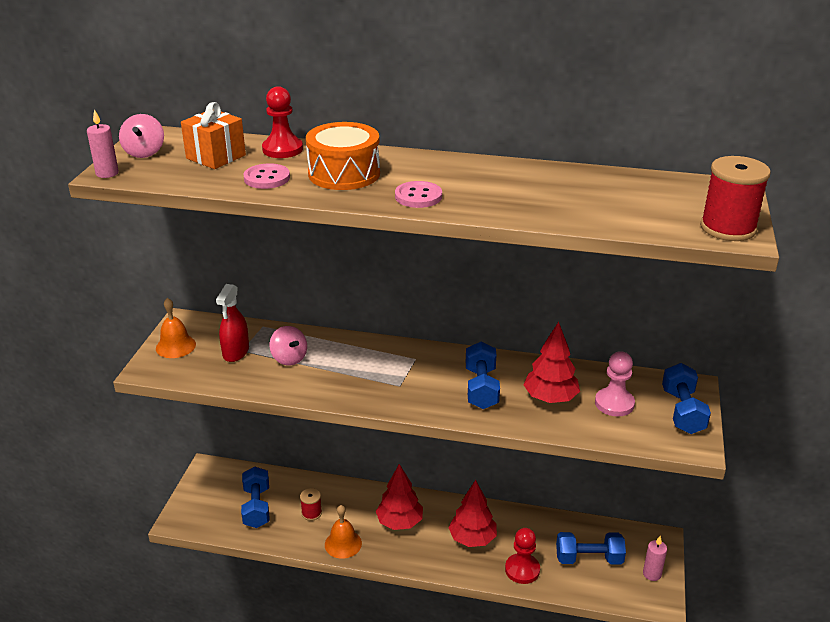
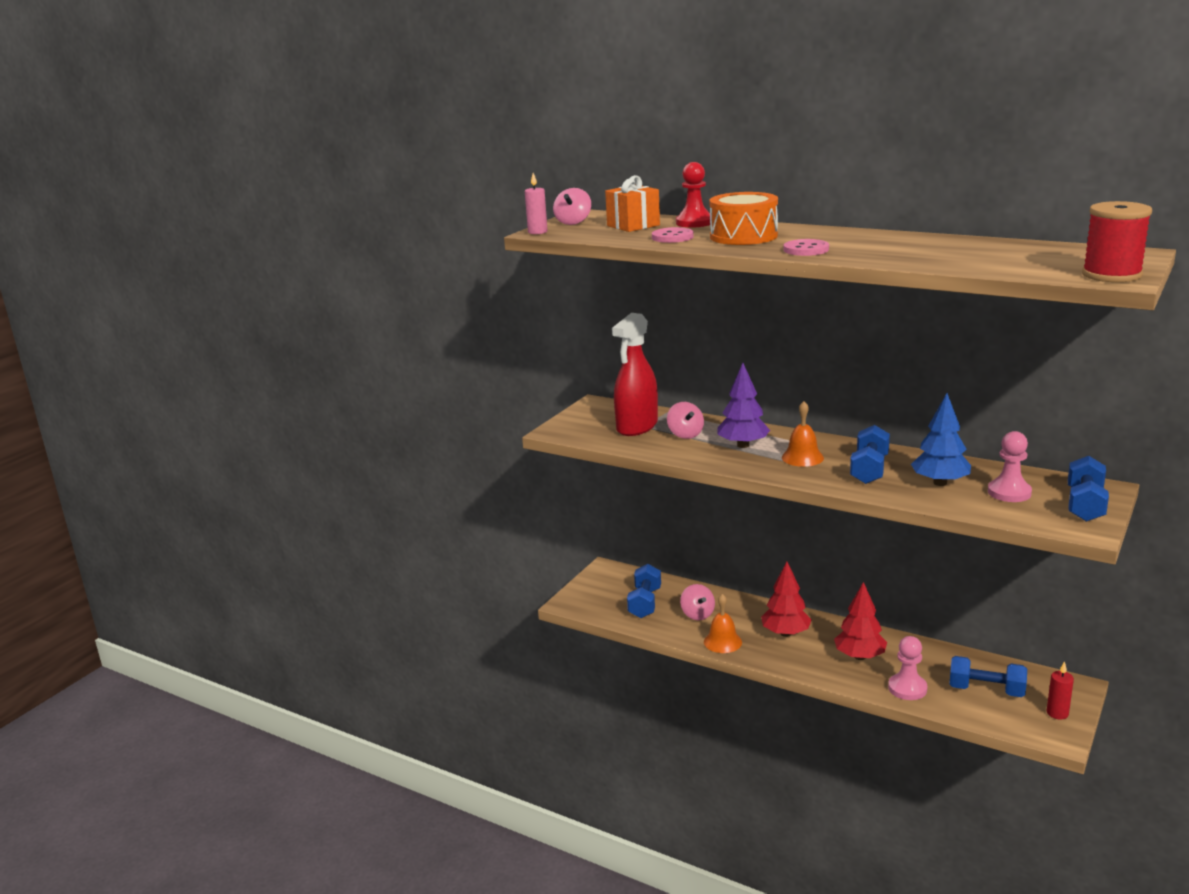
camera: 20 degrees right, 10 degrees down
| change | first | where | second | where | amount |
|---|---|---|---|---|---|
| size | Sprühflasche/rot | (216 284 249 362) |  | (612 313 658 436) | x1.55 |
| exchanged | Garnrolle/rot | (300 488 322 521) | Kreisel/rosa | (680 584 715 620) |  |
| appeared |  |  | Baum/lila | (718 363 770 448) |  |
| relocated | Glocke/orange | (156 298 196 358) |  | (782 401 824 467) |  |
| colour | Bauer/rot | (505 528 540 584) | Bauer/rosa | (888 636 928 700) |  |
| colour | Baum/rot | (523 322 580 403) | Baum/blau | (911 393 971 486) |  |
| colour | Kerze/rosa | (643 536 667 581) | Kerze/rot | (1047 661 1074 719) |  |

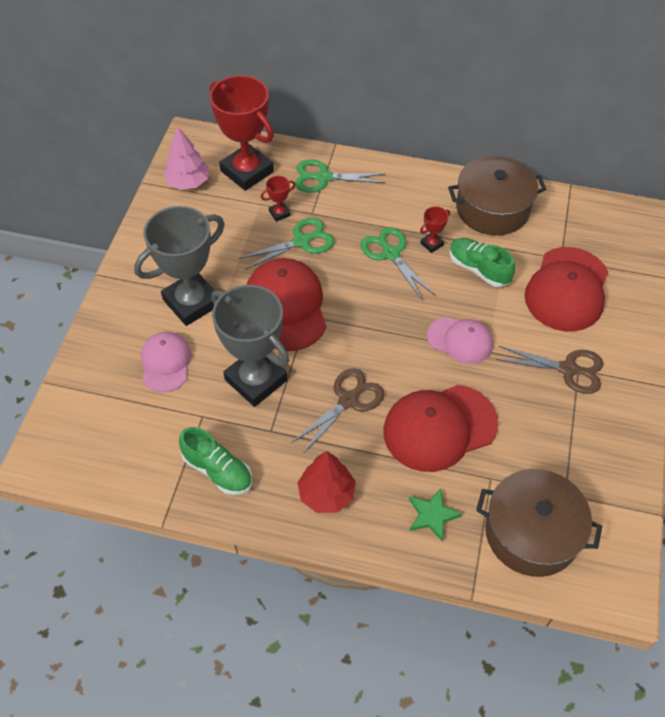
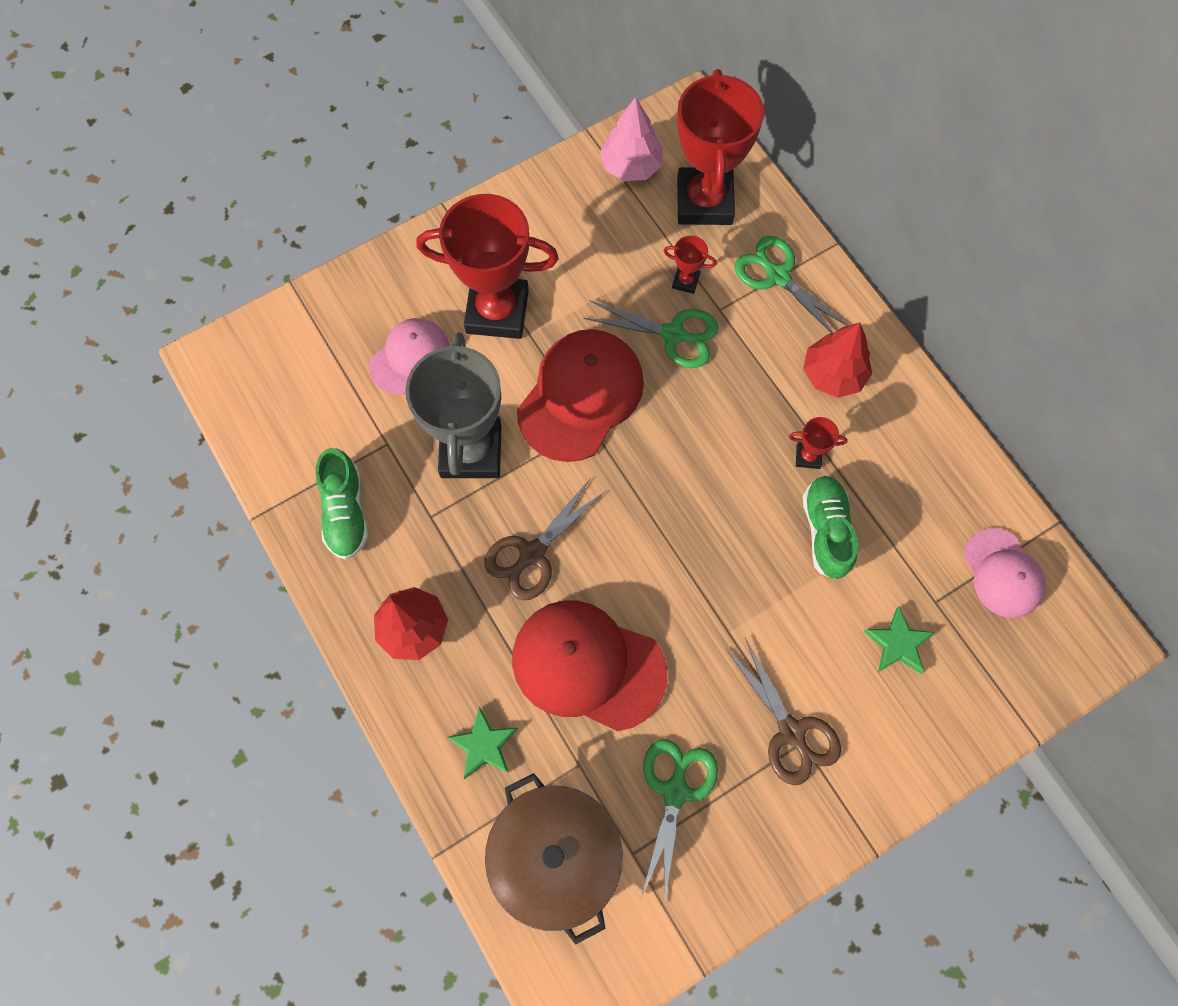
camera: 45 degrees right, 15 degrees up
| change | first | where | second | where | amount |
|---|---|---|---|---|---|
| colour | Pokal/grau | (134 206 225 326) | Pokal/rot | (416 194 559 339) |  |
| spun | Schere/braun | (291 368 384 454) |  | (484 479 606 600) | 135 degrees clockwise |
| relocated | Schere/grün | (360 227 435 301) |  | (641 739 718 904) |  |
| appeared |  |  | Baum/rot | (803 322 872 398) |  |
| exchanged | Kappe/rot | (524 247 608 331) | Stern/grün | (863 607 935 674) |  |
| relocated | Kappe/rosa | (427 317 493 364) |  | (964 528 1046 618) |  |
| missing | Kochtopf/braun | (448 155 546 235) |  |  |  |

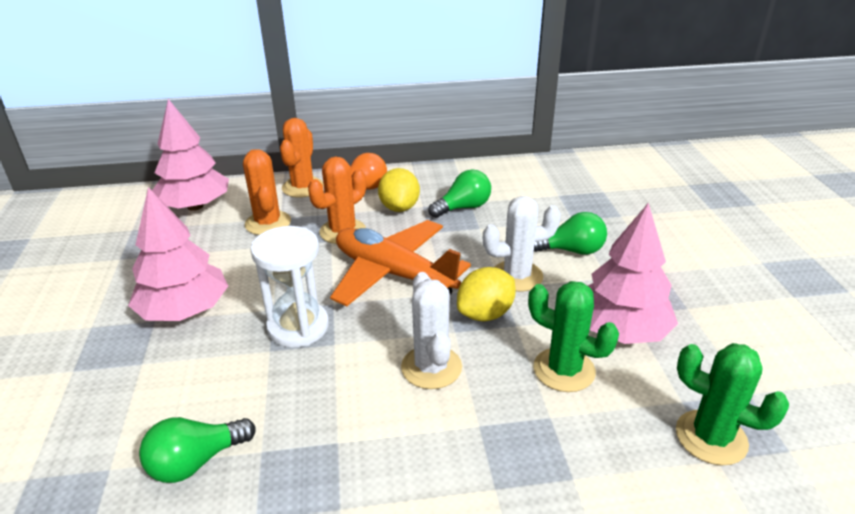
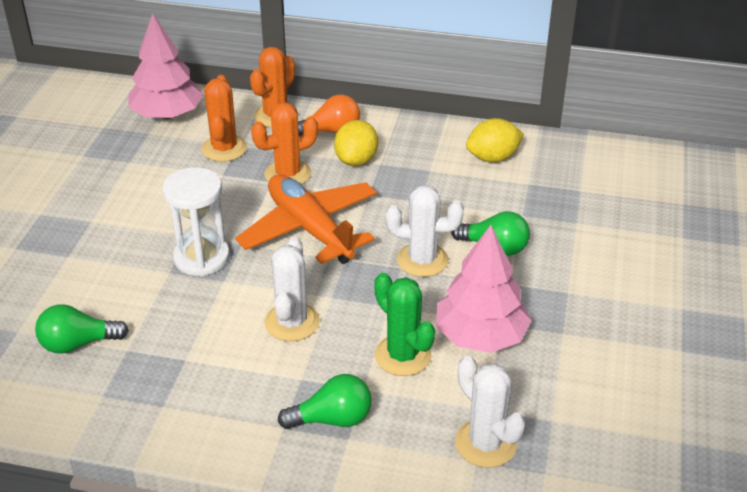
camera: 20 degrees right, 5 degrees up
| change | first | where | second | where | amount |
|---|---|---|---|---|---|
| relocated | Glühbirne/grün | (428 170 491 218) |  | (278 374 372 429) |  |
| colour | Kaktus/grün | (676 343 789 465) | Kaktus/weiß | (455 356 526 468) |  |
| relocated | Zitrone/gelb | (457 267 516 321) |  | (466 118 524 162) |  |
| missing | Baum/rosa | (128 187 228 321) |  |  |  |

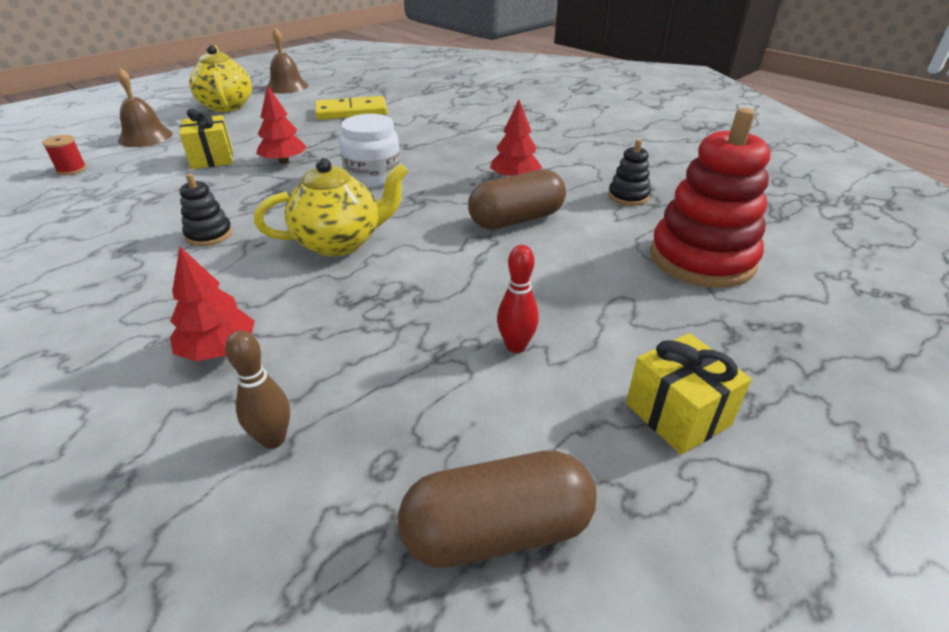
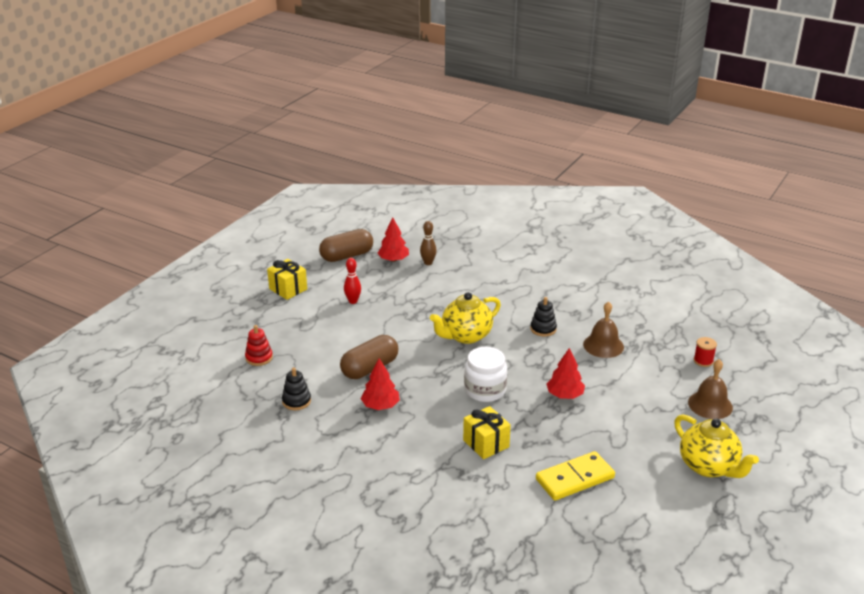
camera: 165 degrees right, 5 degrees down
| change | first | where | second | where | amount |
|---|---|---|---|---|---|
| size | Stapelspielzeug/rot | (650 108 771 288) |  | (245 325 273 366) | x0.46 |
| relocated | Baum/rot | (170 247 255 361) |  | (378 218 409 262) |  |
| relocated | Geschenk/gelb | (179 109 233 169) |  | (463 406 511 459) |  |
| relocated | Glocke/braun | (268 28 308 93) |  | (583 301 624 358) |  |

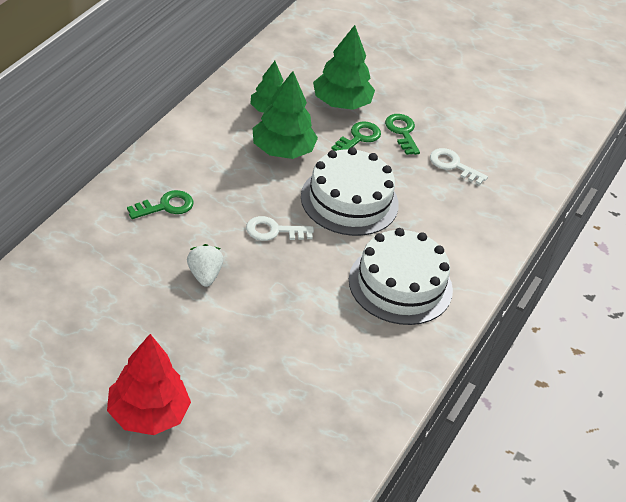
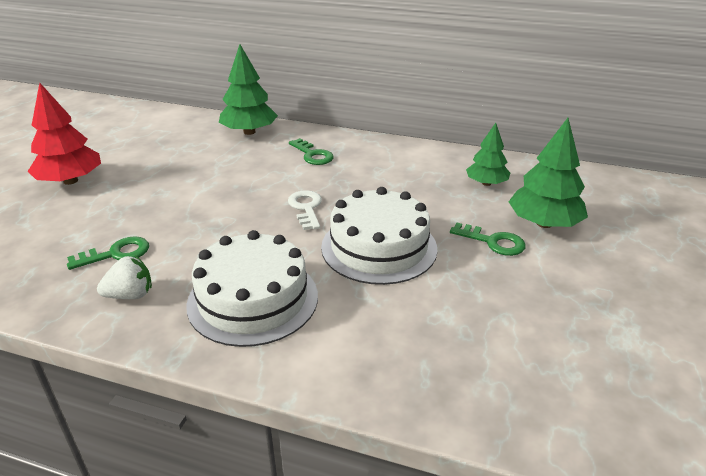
camera: 85 degrees right, 10 degrees down
| change | first | where | second | where | amount |
|---|---|---|---|---|---|
| relocated | Schlüssel/grün | (385 114 420 155) |  | (67 236 149 270) |  |
| relocated | Erdbeere/weiß | (187 244 223 287) |  | (97 256 152 299) |  |
| relocated | Baum/grün | (252 71 318 159) |  | (219 44 278 135) |  |
| missing | Schlüssel/weiß | (430 148 488 185) |  |  |  |

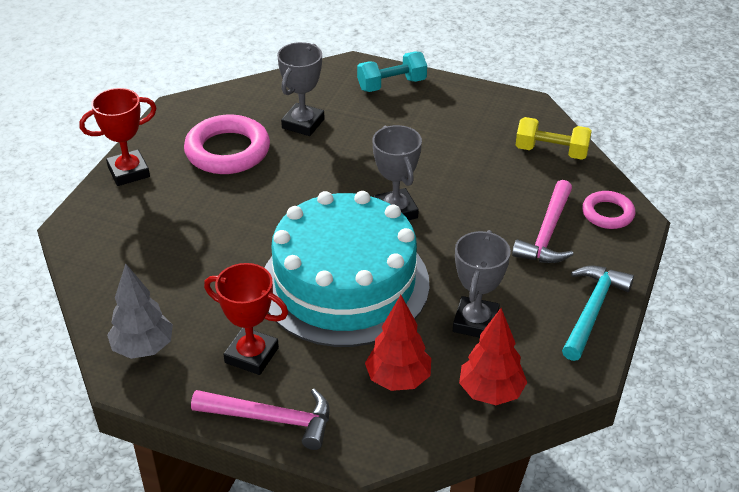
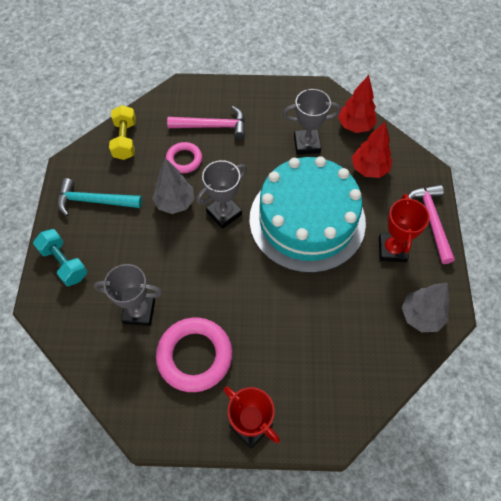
camera: 110 degrees left, 20 degrees up
| change | first | where | second | where | amount |
|---|---|---|---|---|---|
| relocated | Hammer/türkis | (562 266 634 361) |  | (57 178 142 216) |  |
| appeared |  |  | Baum/grau | (152 158 194 214) |  |
| relocated | Ring/rosa | (582 191 635 229) |  | (166 142 202 173) |  |

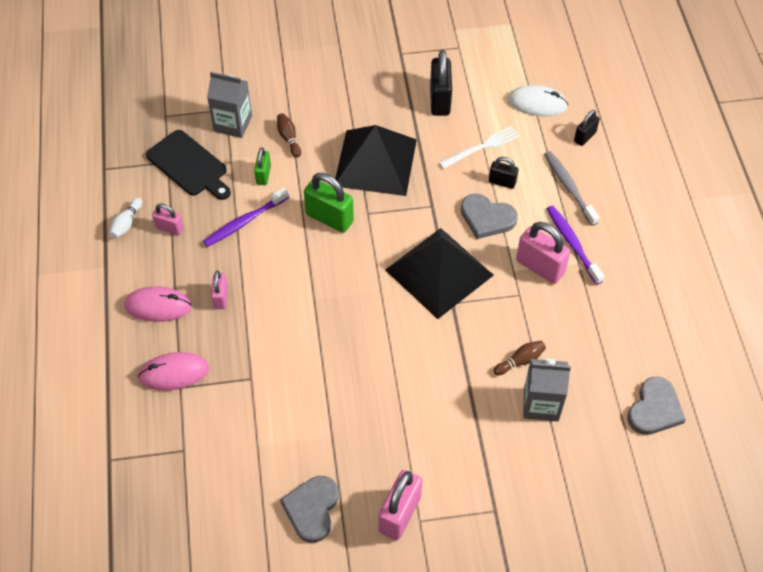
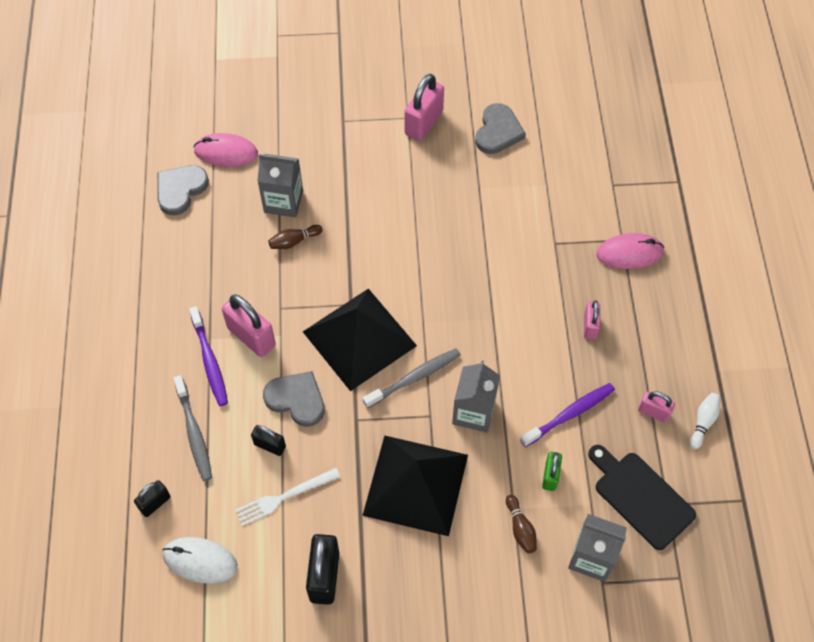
camera: 175 degrees left, 5 degrees up
| change | first | where | second | where | amount |
|---|---|---|---|---|---|
| relocated | Computermaus/rosa | (124 286 192 322) |  | (193 133 258 167) |  |
| appeared |  |  | Zahnbürste/grau | (363 348 461 408) |  |
| exchanged | Vorhängeschloss/grün | (304 173 354 233) | Getränkekarton/grau | (452 361 500 433) |  |

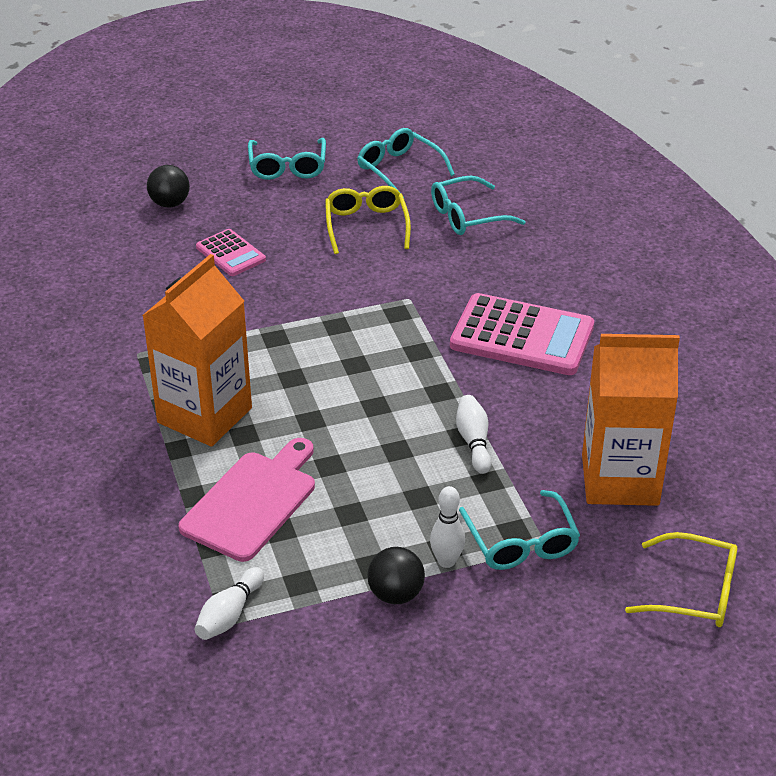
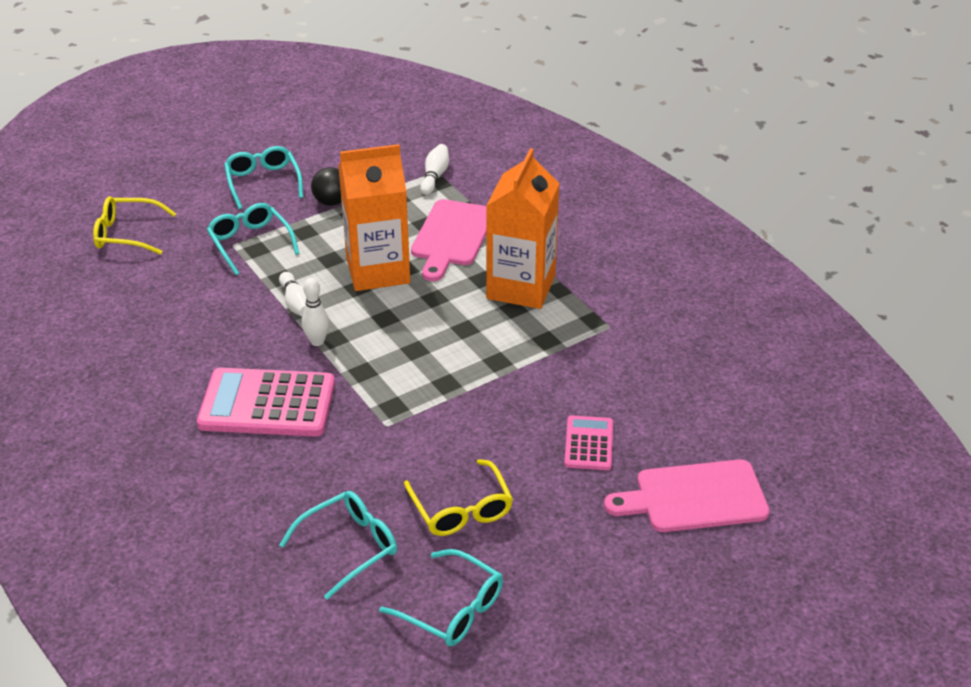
camera: 165 degrees right, 0 degrees up
| change | first | where | second | where | amount |
|---|---|---|---|---|---|
| relocated | Brille/türkis | (248 138 326 180) |  | (224 146 303 209) |  |
| relocated | Bowlingkegel/weiß | (430 486 465 568) |  | (302 278 329 346) |  |
| relocated | Getränkekarton/orange | (582 334 680 506) |  | (338 144 410 291) |  |
| spun | Taschenrechner/rosa | (196 229 266 276) |  | (564 415 613 470) | 60 degrees clockwise |
| exchanged | Ball/schwarz | (147 165 190 208) | Schneidebrett/rosa | (604 459 770 532) |  |

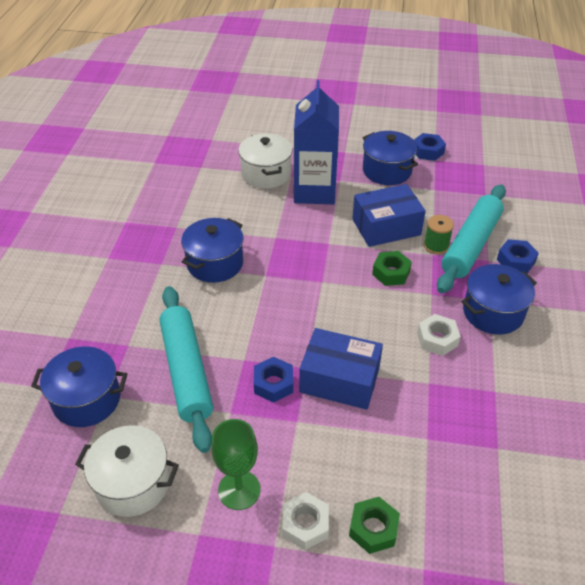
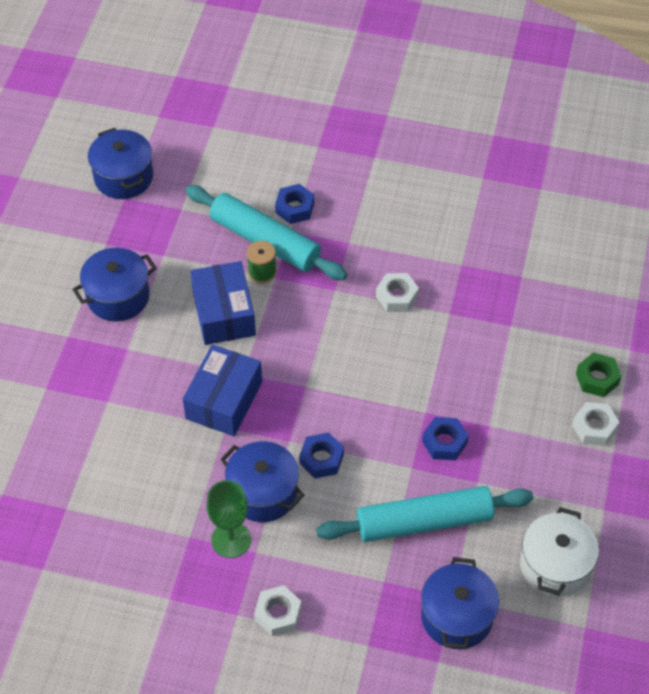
camera: 85 degrees left, 10 degrees up
| change | first | where | second | where | amount |
|---|---|---|---|---|---|
| relocated | Kochtopf/blau | (461 264 537 335) |  | (88 128 153 199) |  |
| relocated | Schachtel/blau | (299 328 383 410) |  | (183 344 262 436) |  |
| relocated | Kelch/grün | (211 419 260 510) |  | (206 480 251 558) |  |
| appeared |  |  | Sechskantmutter/weiß | (254 585 302 636) |  |
| relocated | Sechskantmutter/blau | (414 133 446 161) |  | (299 432 344 478) |  |
| missing | Kochtopf/weiß | (238 134 292 188) |  |  |  |
| missing | Getränkekarton/blau | (294 80 339 204) |  |  |  |
| missing | Sechskantmutter/grün | (372 251 412 286) |  |  |  |

